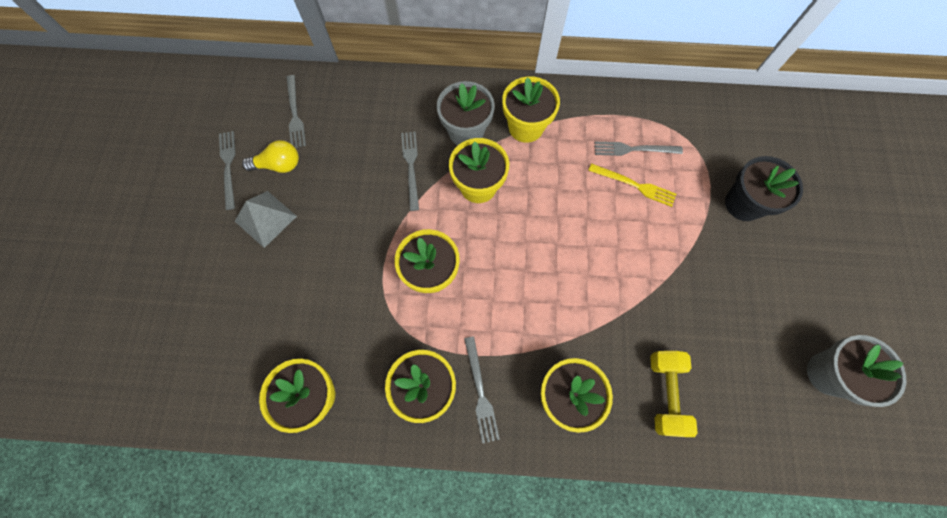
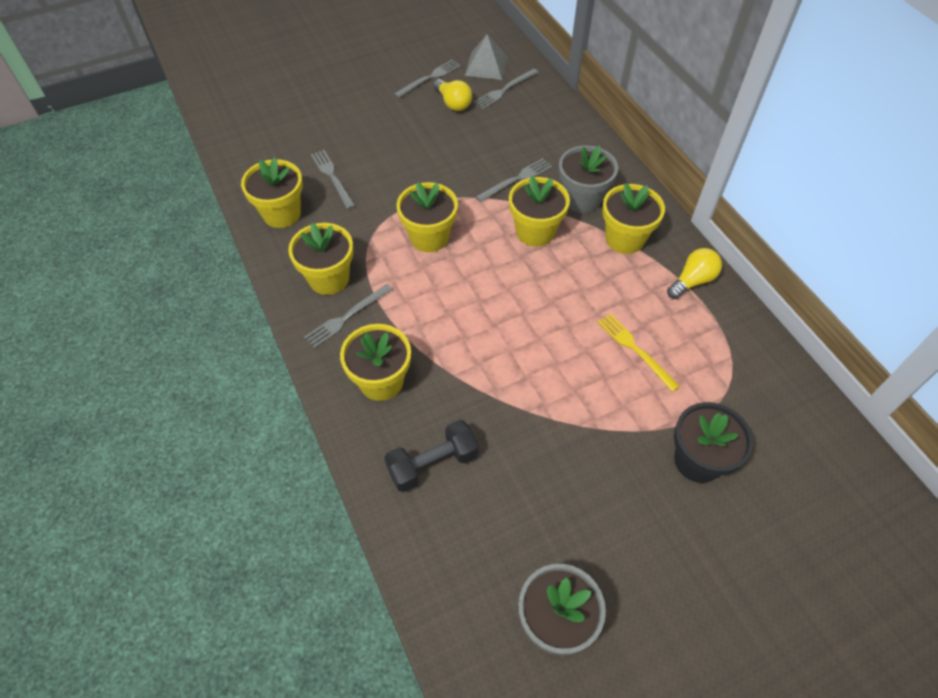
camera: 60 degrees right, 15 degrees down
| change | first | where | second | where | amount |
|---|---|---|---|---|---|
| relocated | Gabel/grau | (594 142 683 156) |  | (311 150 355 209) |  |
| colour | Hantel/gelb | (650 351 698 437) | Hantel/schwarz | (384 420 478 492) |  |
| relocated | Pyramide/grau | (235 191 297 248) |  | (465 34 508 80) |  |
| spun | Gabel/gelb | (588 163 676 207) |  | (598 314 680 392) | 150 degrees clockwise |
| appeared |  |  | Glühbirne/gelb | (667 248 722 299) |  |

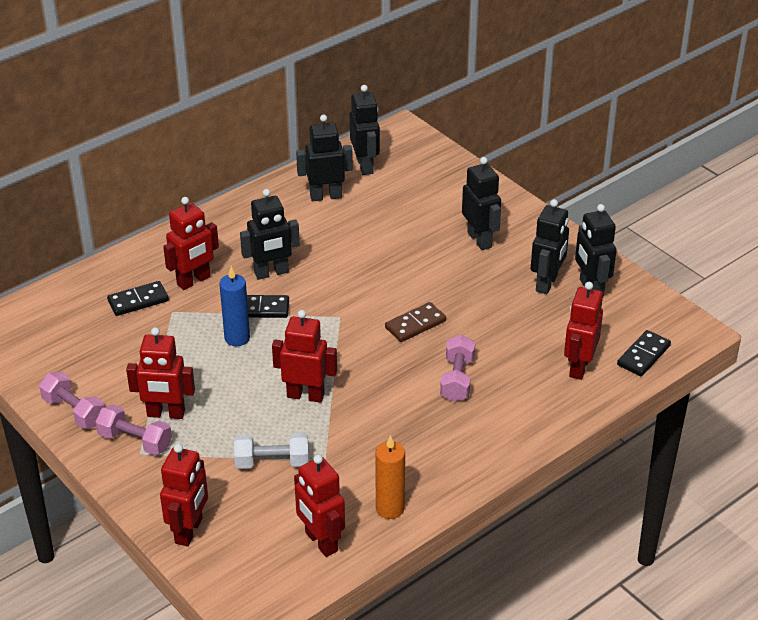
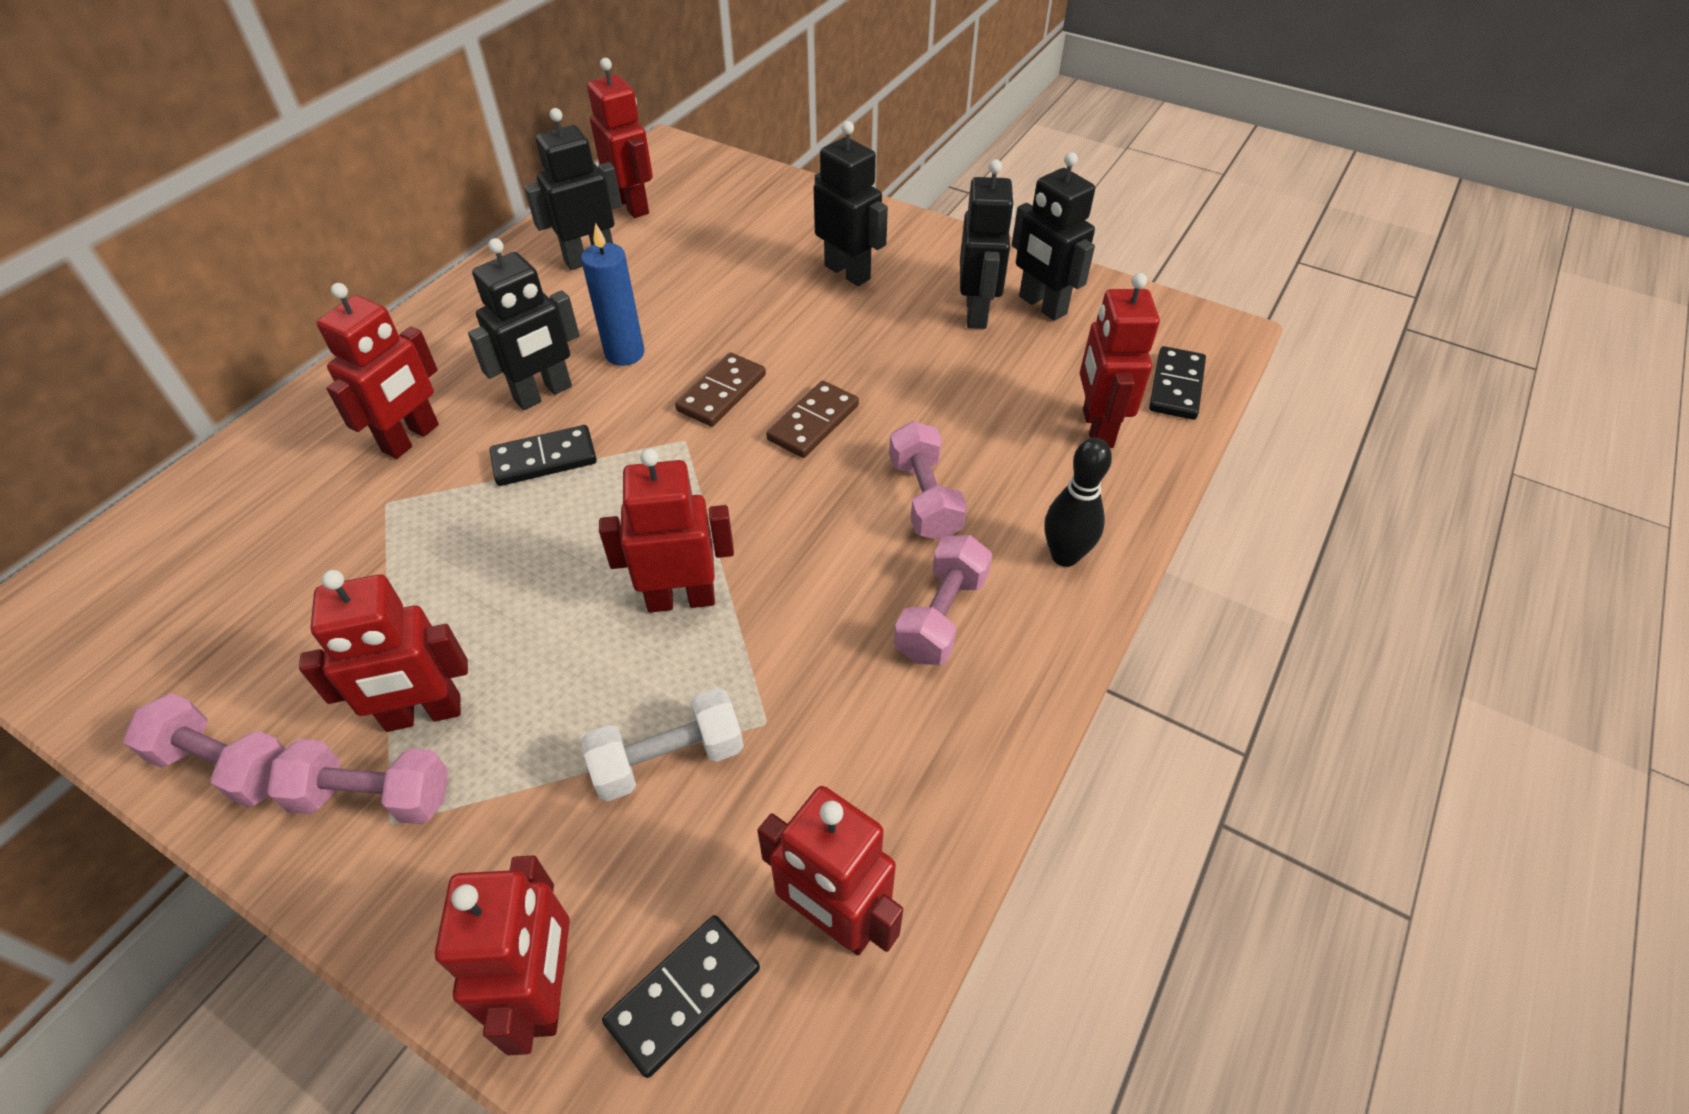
camera: 20 degrees left, 10 degrees up
| change | first | where | second | where | amount |
|---|---|---|---|---|---|
| relocated | Kerze/blau | (219 266 250 346) |  | (581 223 644 366) |  |
| colour | Roboter/schwarz | (350 85 380 175) | Roboter/rot | (587 58 653 218) |  |
| relocated | Dominostein/schwarz | (107 281 169 316) |  | (602 915 760 1078) |  |
| appeared |  |  | Dominostein/braun | (675 352 766 427) |  |
| appeared |  |  | Hantel/rosa | (894 535 992 665) |  |
| appeared |  |  | Bowlingkegel/schwarz | (1045 438 1112 567) |  |
| missing | Kerze/orange | (375 435 405 519) |  |  |  |

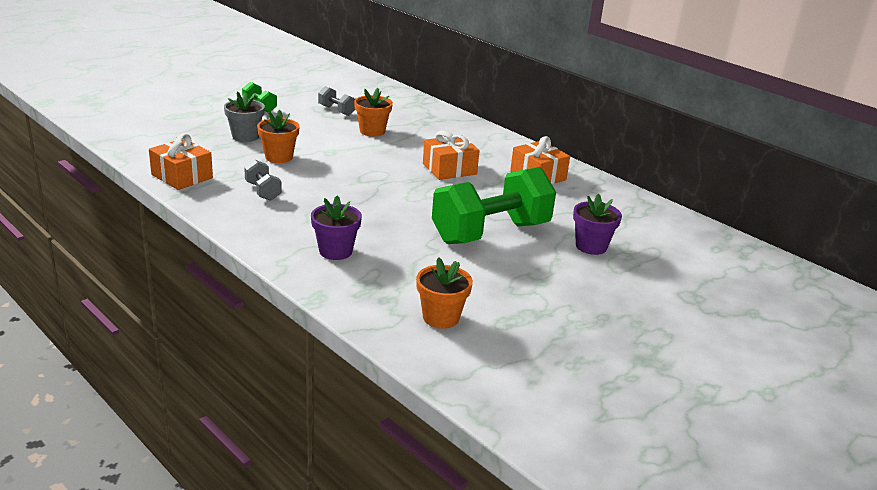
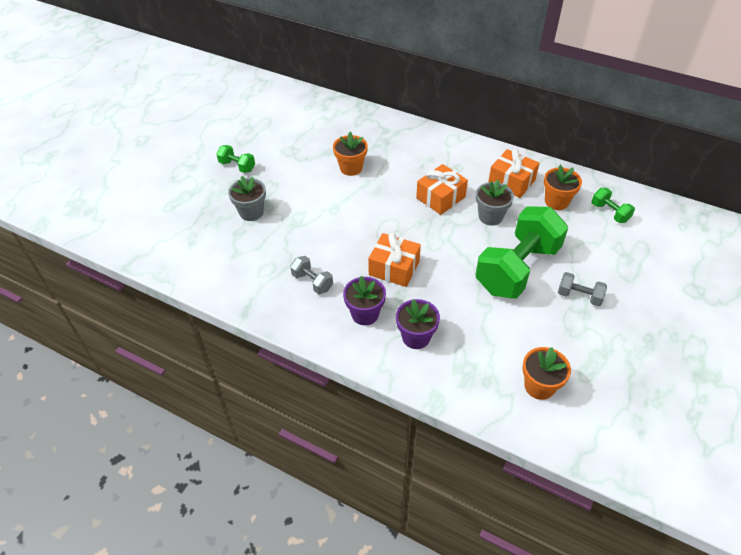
camera: 15 degrees left, 20 degrees up
| change | first | where | second | where | amount |
|---|---|---|---|---|---|
| relocated | Blumentopf/lila | (573 193 622 255) |  | (343 276 386 325) |  |
| relocated | Geschenk/orange | (149 134 213 190) |  | (368 233 421 287) |  |
| appeared |  |  | Blumentopf/grau | (476 179 514 226) |  |
| relocated | Blumentopf/orange | (257 110 300 163) |  | (544 165 582 210) |  |
| relocated | Hantel/grau | (318 86 355 116) |  | (558 272 607 306) |  |
| appeared |  |  | Hantel/grün | (592 188 635 223) |  |

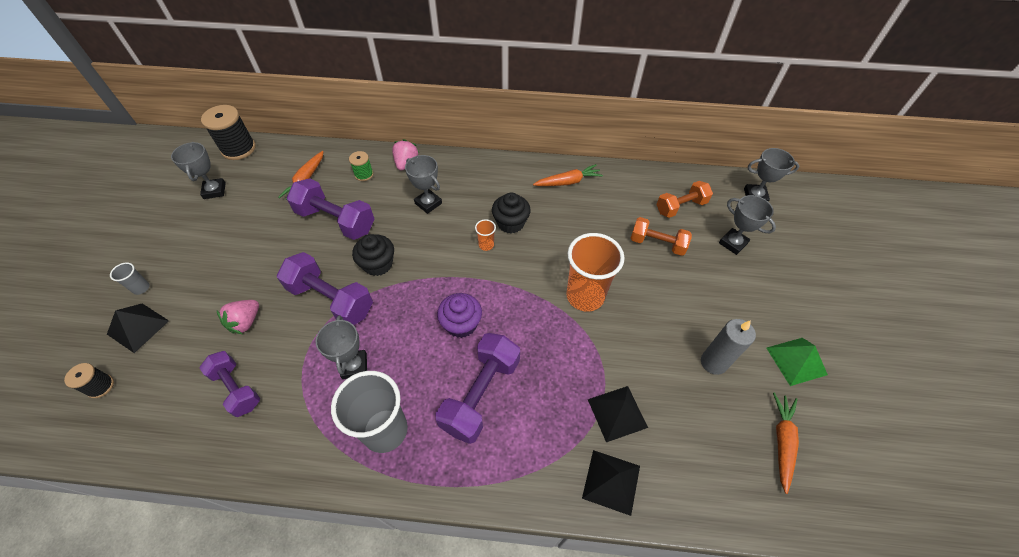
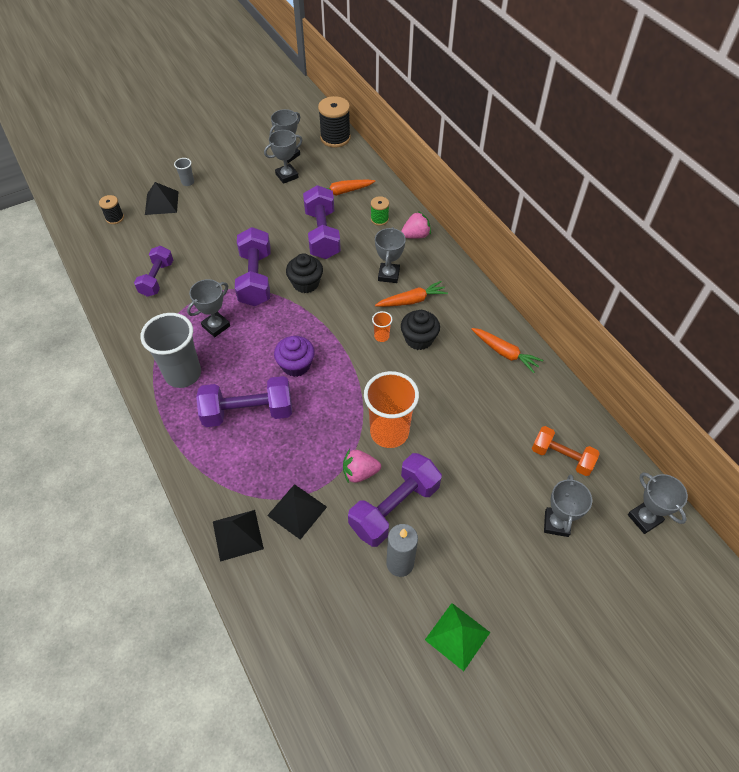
camera: 55 degrees right, 0 degrees up
| change | first | where | second | where | amount |
|---|---|---|---|---|---|
| appeared |  |  | Pokal/grau | (264 130 303 184) |  |
| relocated | Erdbeere/rosa | (217 300 259 334) |  | (343 449 381 483) |  |
| appeared |  |  | Hantel/lila | (348 453 442 547) |  |
| relocated | Karotte/orange | (773 393 799 494) |  | (375 281 448 307) |  |
| missing | Hantel/orange | (630 217 692 256) |  |  |  |

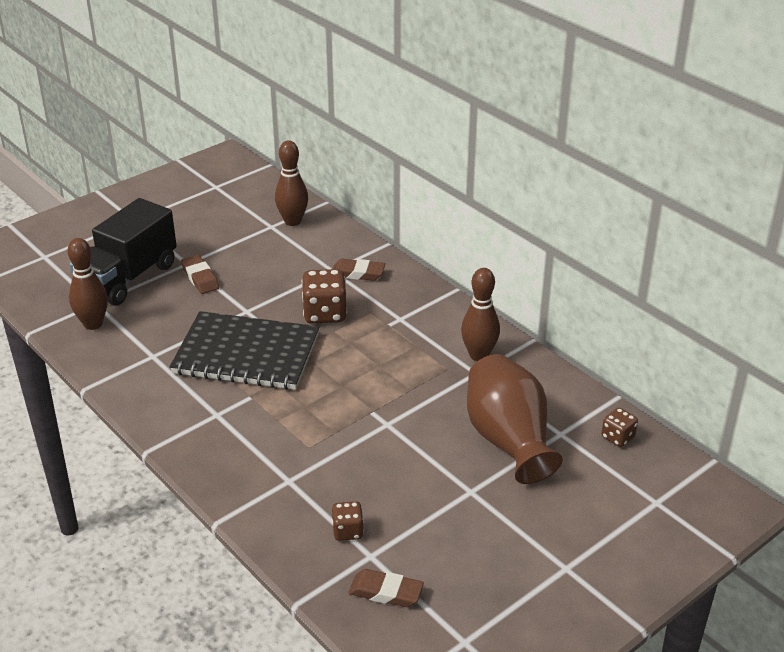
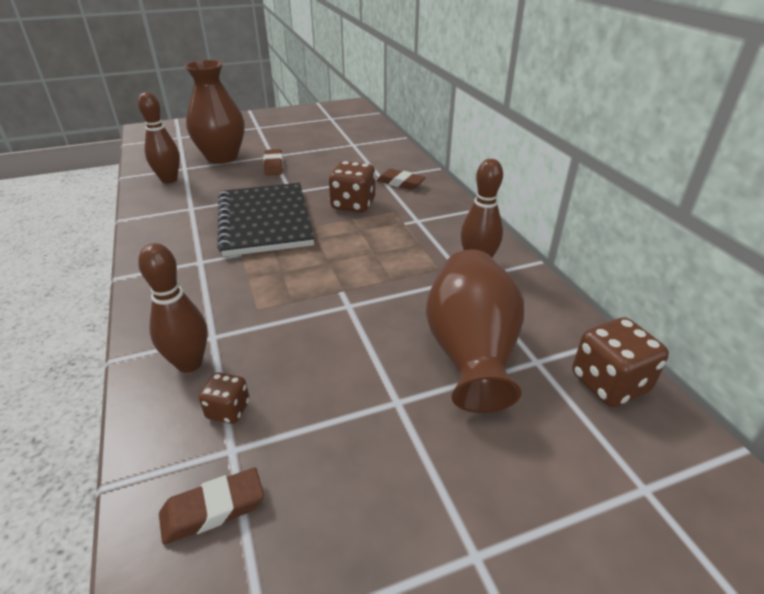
camera: 20 degrees right, 0 degrees up
| change | first | where | second | where | amount |
|---|---|---|---|---|---|
| relocated | Bowlingkegel/braun | (275 140 308 226) |  | (138 243 208 373) |  |
| spun | Radiergummi/braun | (349 569 424 607) |  | (159 467 264 545) | 60 degrees counterclockwise |
| exchanged | Lastwagen/schwarz | (69 198 177 306) | Vase/braun | (184 60 244 164) |  |
| spun | Notizbuch/schwarz | (170 311 319 390) |  | (217 183 315 257) | 45 degrees clockwise |
| size | Spielwürfel/braun | (602 408 638 447) |  | (572 317 669 407) | x1.76 |

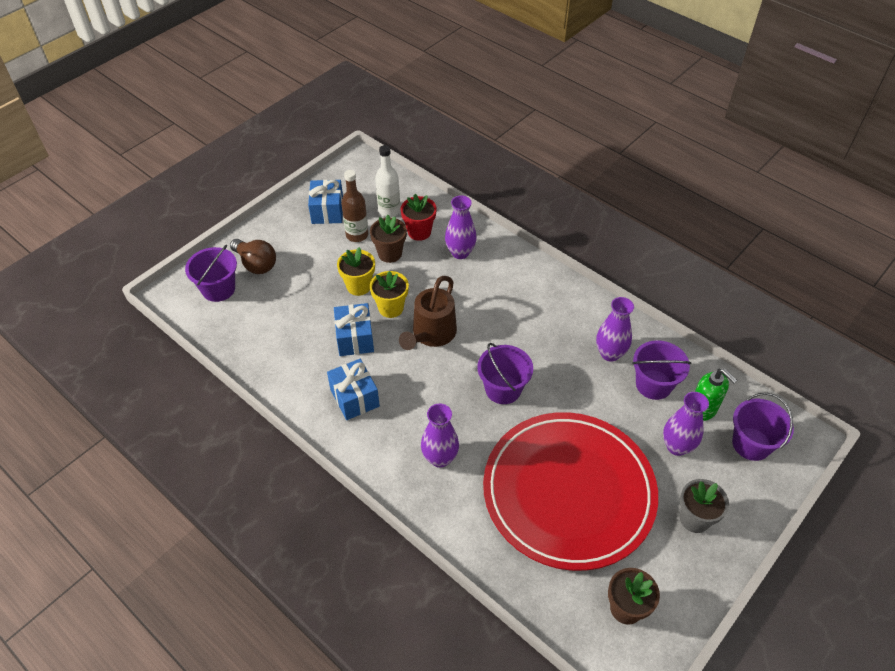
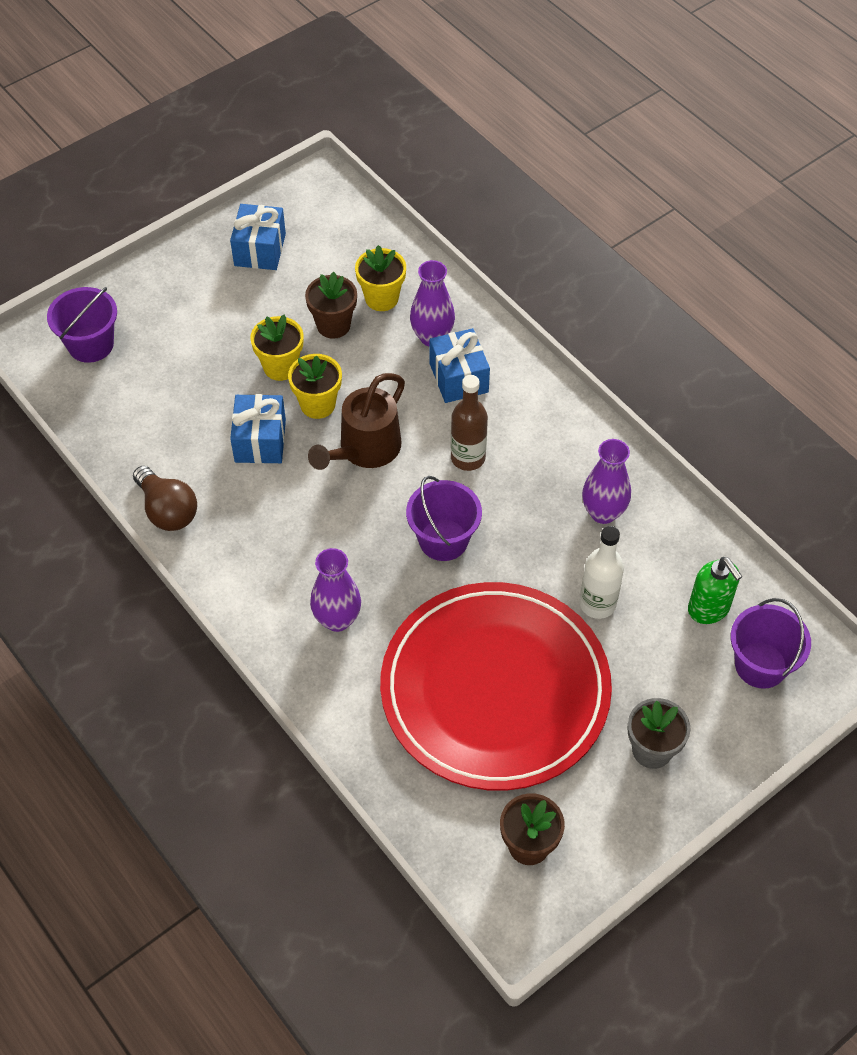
camera: 10 degrees right, 5 degrees up
| change | first | where | second | where | amount |
|---|---|---|---|---|---|
| relocated | Glühbirne/braun | (230 239 276 274) |  | (133 466 197 531) |  |
| colour | Blumentopf/rot | (401 194 437 241) | Blumentopf/gelb | (355 245 406 311) |  |
| relocated | Geschenk/blau | (327 359 380 420) |  | (429 328 490 403) |  |
| relocated | Flasche/braun | (341 170 368 242) |  | (451 375 488 471) |  |
| relocated | Flasche/weiß | (375 145 400 217) |  | (579 526 624 619) |  |
| missing | Eimer/lila | (632 340 691 400) |  |  |  |
| missing | Vase/lila | (663 392 709 456) |  |  |  |

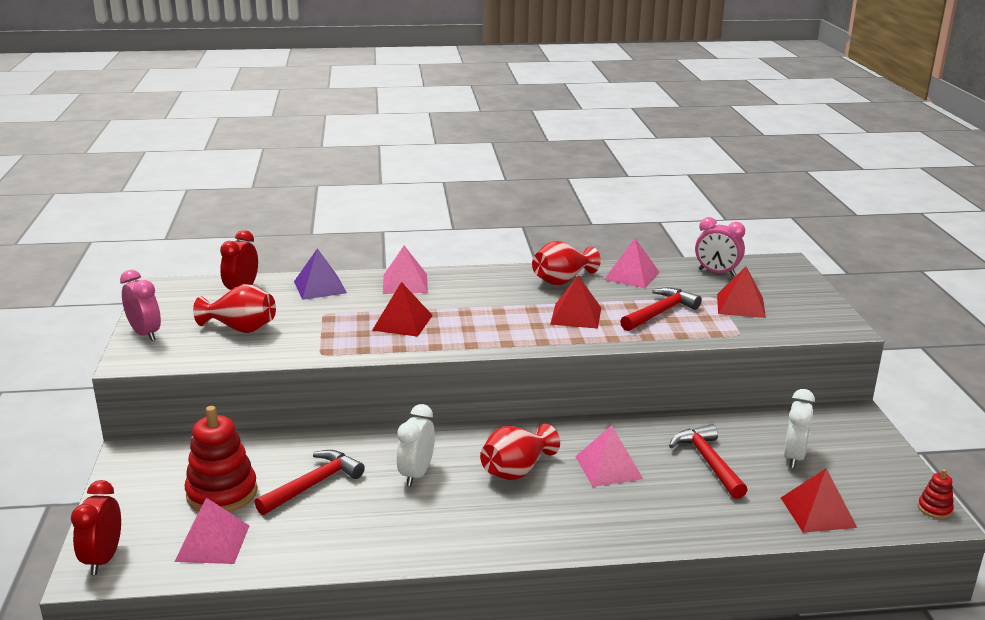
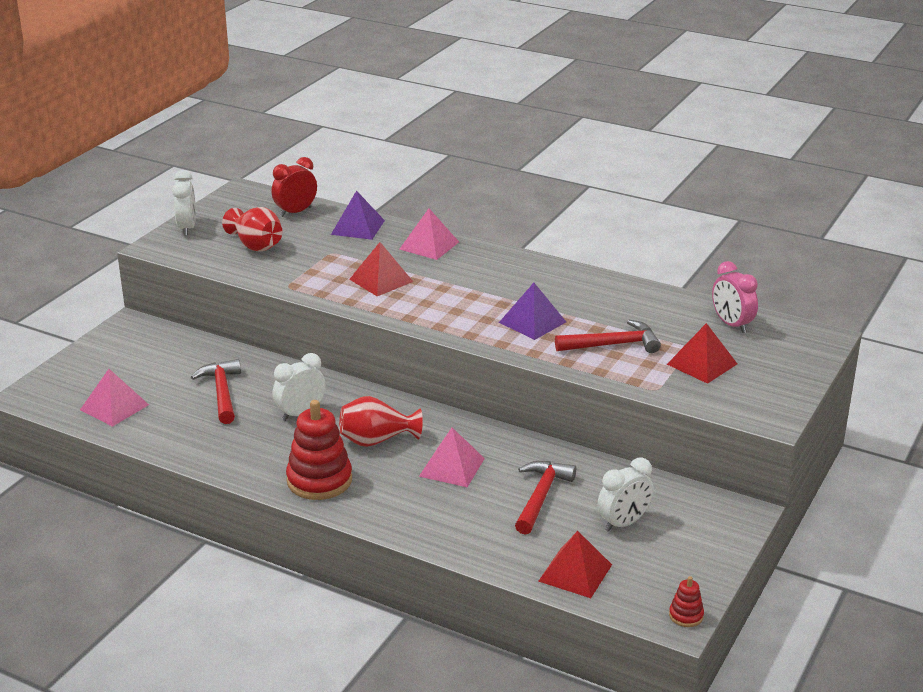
camera: 35 degrees right, 5 degrees up
| change | first | where | second | where | amount |
|---|---|---|---|---|---|
| colour | Wecker/rosa | (120 270 161 341) | Wecker/weiß | (172 170 196 236) |  |
| spun | Hammer/rot | (254 450 365 515) |  | (191 359 241 424) | 90 degrees counterclockwise |
| relocated | Stapelspielzeug/rot | (185 406 257 512) |  | (286 400 352 500) |  |
| colour | Pyramide/rot | (550 276 601 329) | Pyramide/lila | (499 283 566 340) |  |
| missing | Wecker/rot | (71 480 121 575) |  |  |  |
| missing | Vase/rot | (532 241 601 285) |  |  |  |
| missing | Pyramide/rosa | (604 238 659 288) |  |  |  |

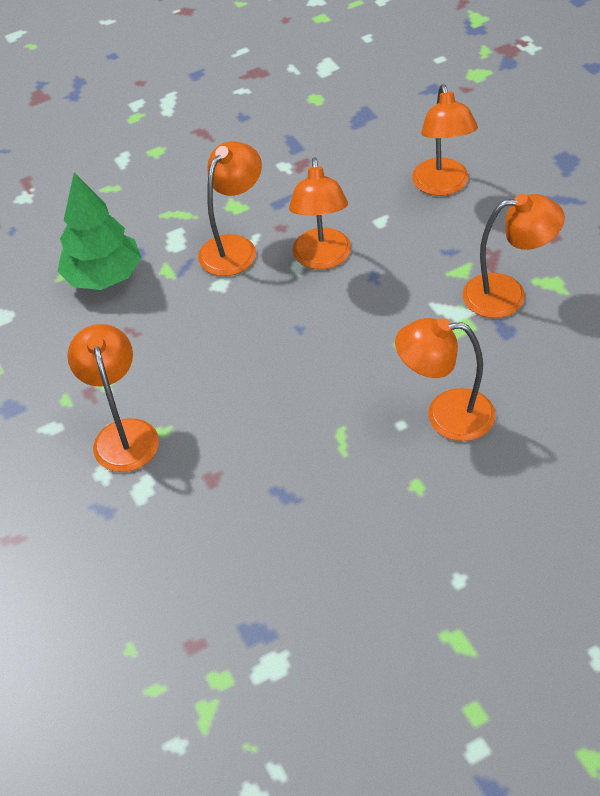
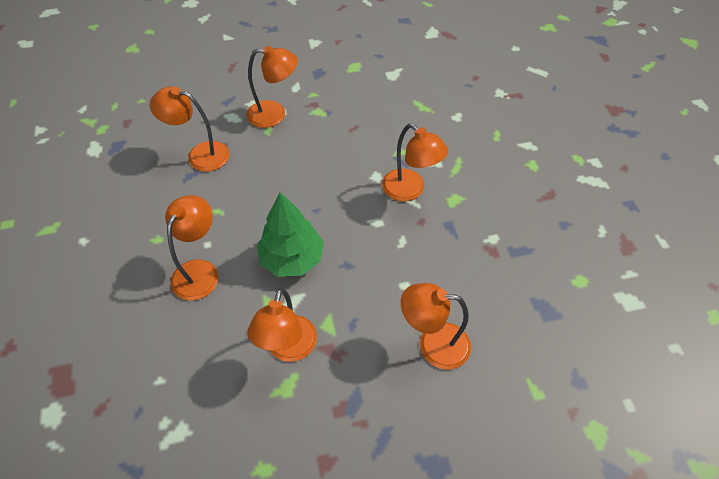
camera: 100 degrees right, 5 degrees up
| change | first | where | second | where | amount |
|---|---|---|---|---|---|
| relocated | Lampe/orange | (289 157 351 269) |  | (150 87 229 172) |  |
| relocated | Baum/grün | (57 173 141 290) |  | (257 192 324 277) |  |

